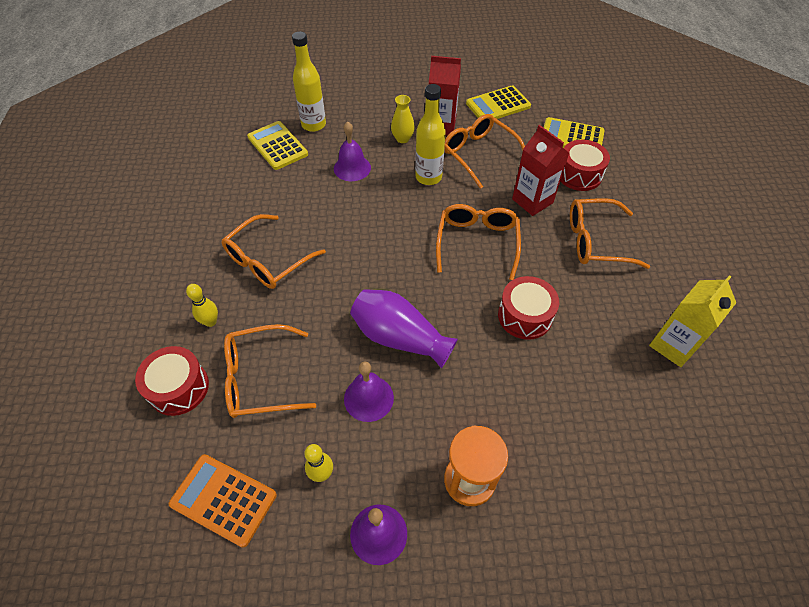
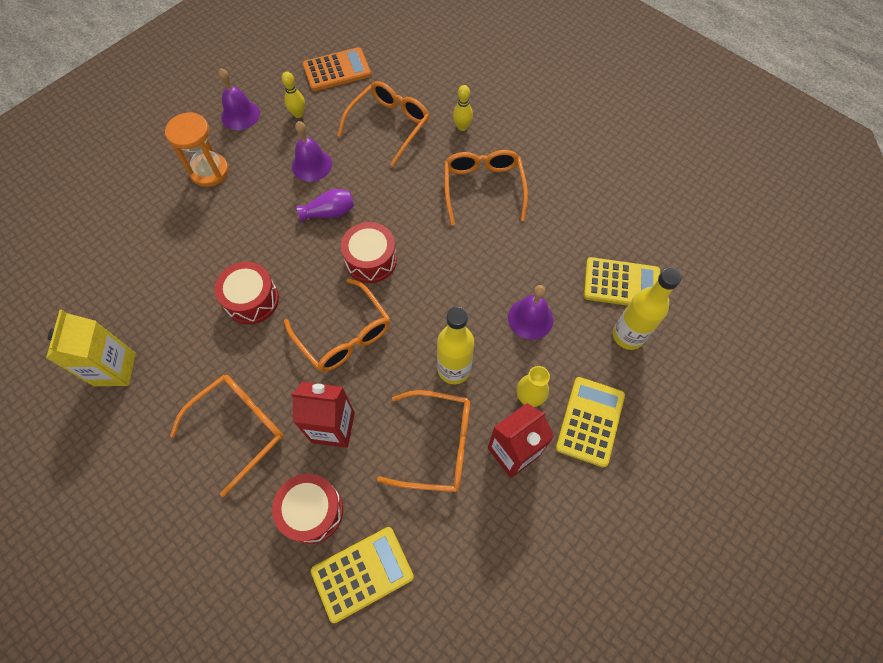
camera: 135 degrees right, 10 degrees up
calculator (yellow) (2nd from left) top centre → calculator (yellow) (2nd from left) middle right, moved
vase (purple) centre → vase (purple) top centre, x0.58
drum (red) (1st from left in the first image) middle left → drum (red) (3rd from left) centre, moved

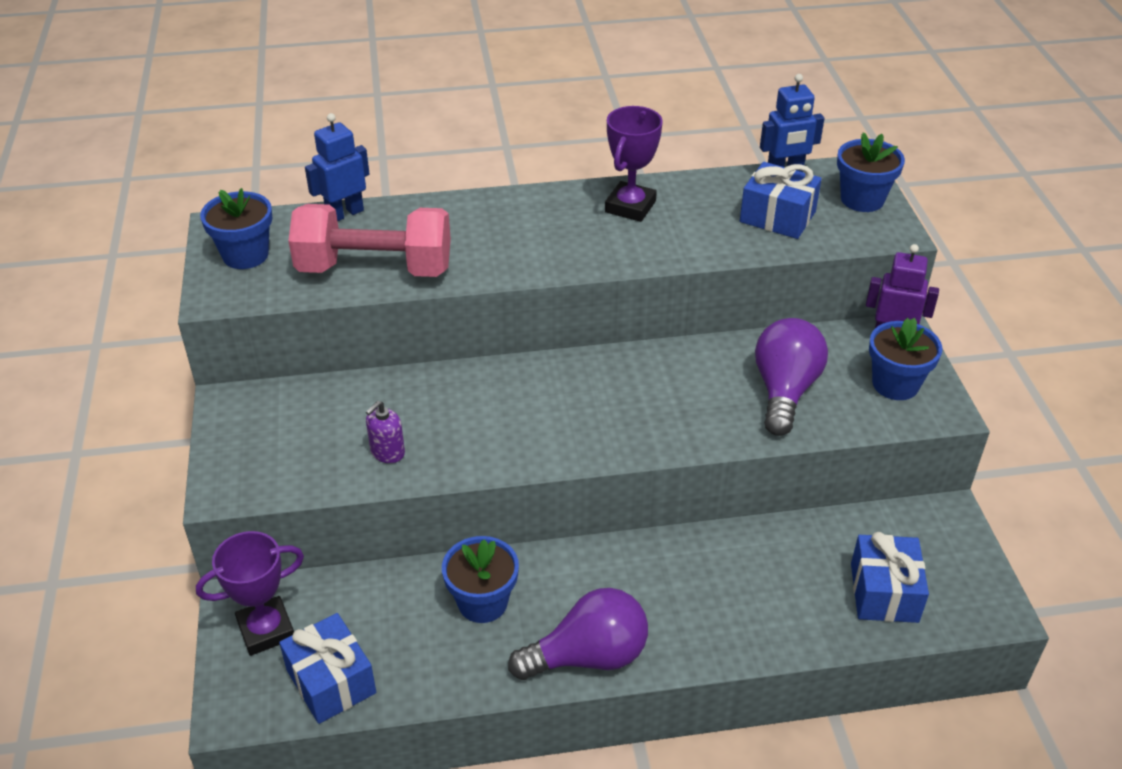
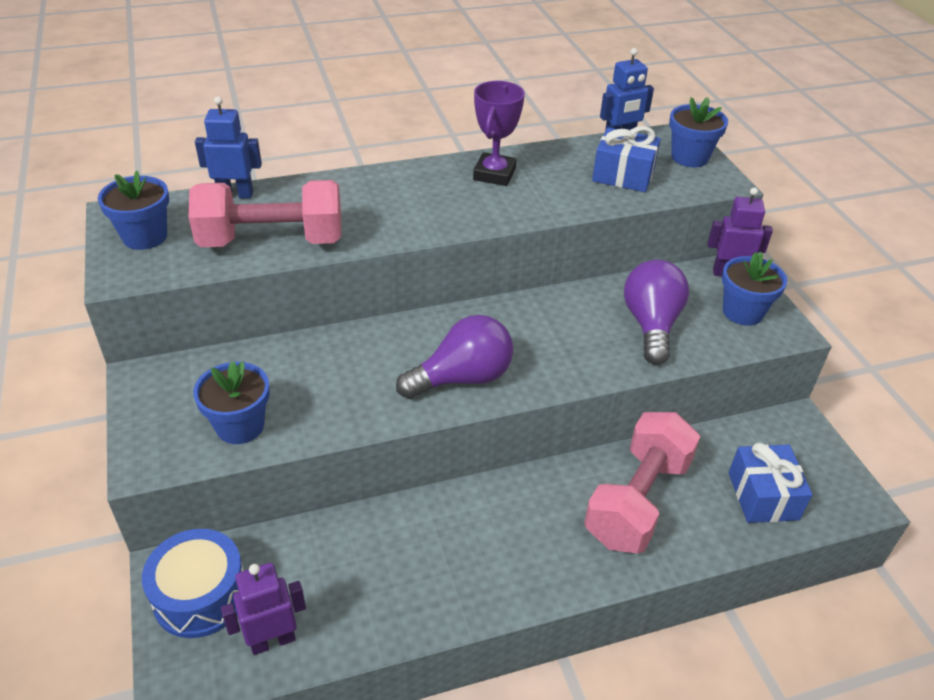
camera: 10 degrees left, 0 degrees up
robot (blue) (1st from left) top left, 45 degrees clockwise
soap dispenser (purple) centre → -
trophy (purple) (1st from left) bottom left → drum (blue) bottom left
flower pot (blue) (2nd from left) bottom centre → flower pot (blue) (2nd from left) middle left, moved
light bulb (purple) (1st from left) bottom centre → light bulb (purple) (1st from left) centre, moved
gift (blue) (1st from left) bottom left → robot (purple) (1st from left) bottom left
- → dumbbell (pink) (2nd from left) bottom right

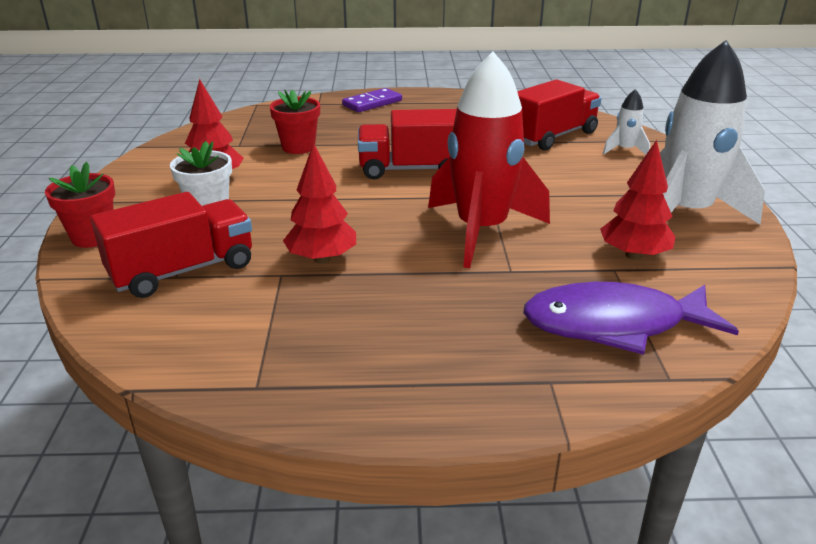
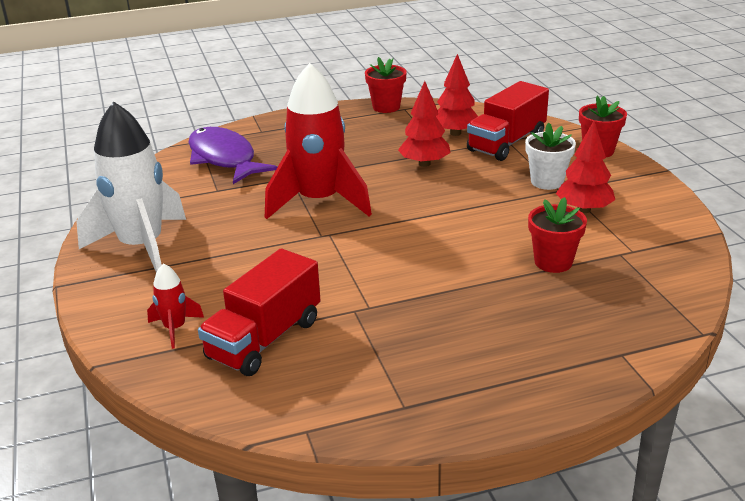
camera: 165 degrees right, 0 degrees up
domino (purple) top centre → -
rocket (white) (1st from left) top right → rocket (red) (1st from left) middle left
truck (red) (2nd from left) top centre → -
tree (red) (3rd from left in the first image) middle right → tree (red) (2nd from left) top centre, moved
fish (purple) middle right → fish (purple) top left, 105 degrees counterclockwise
- → flower pot (red) (1st from left) top centre

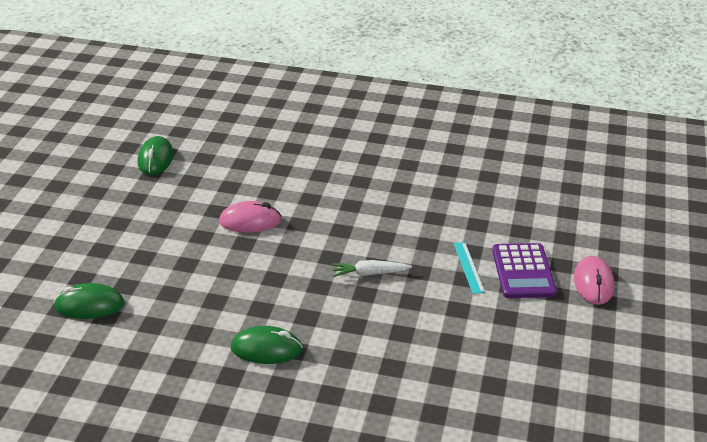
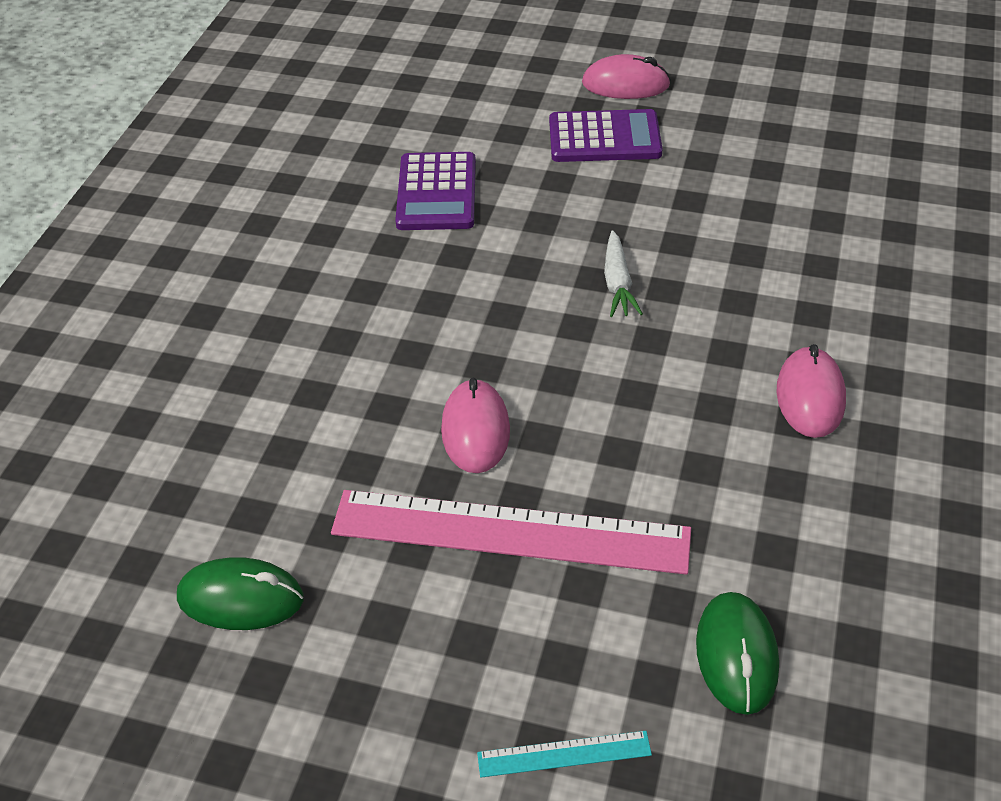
camera: 85 degrees left, 10 degrees up
ruler (turquoise) centre → ruler (turquoise) bottom centre, moved
mouse (green) (3rd from left) bottom centre → mouse (pink) (3rd from left) middle right
- → calculator (purple) (1st from left) top centre
- → ruler (pink) centre

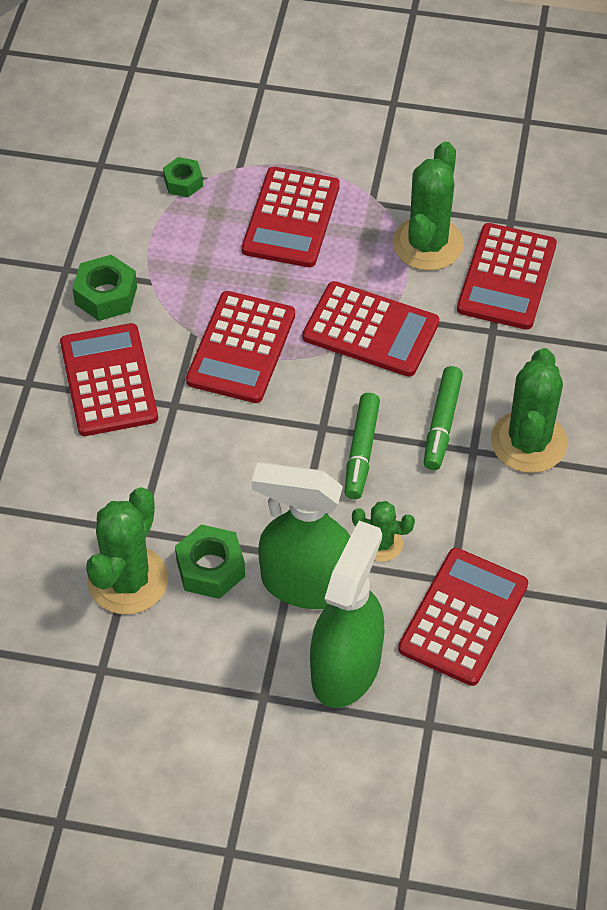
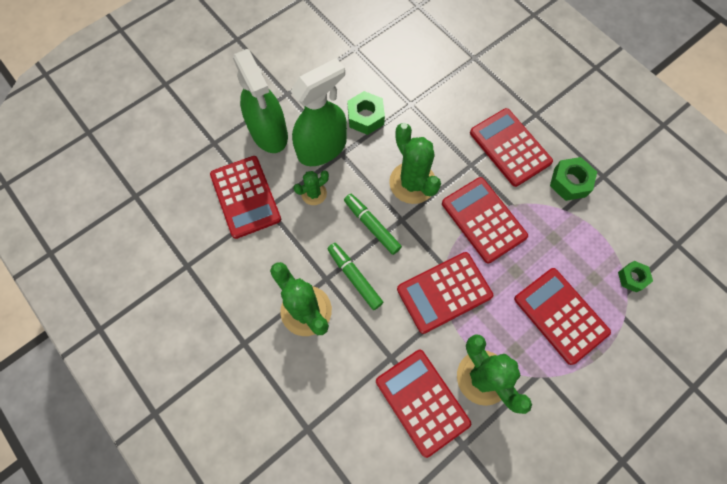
camera: 130 degrees right, 15 degrees up
calculator (red) (1st from left in the first image) middle left → calculator (red) (5th from left) top right, 150 degrees counterclockwise
cactus (green) (1st from left in the first image) middle left → cactus (green) (3rd from left) centre, moved

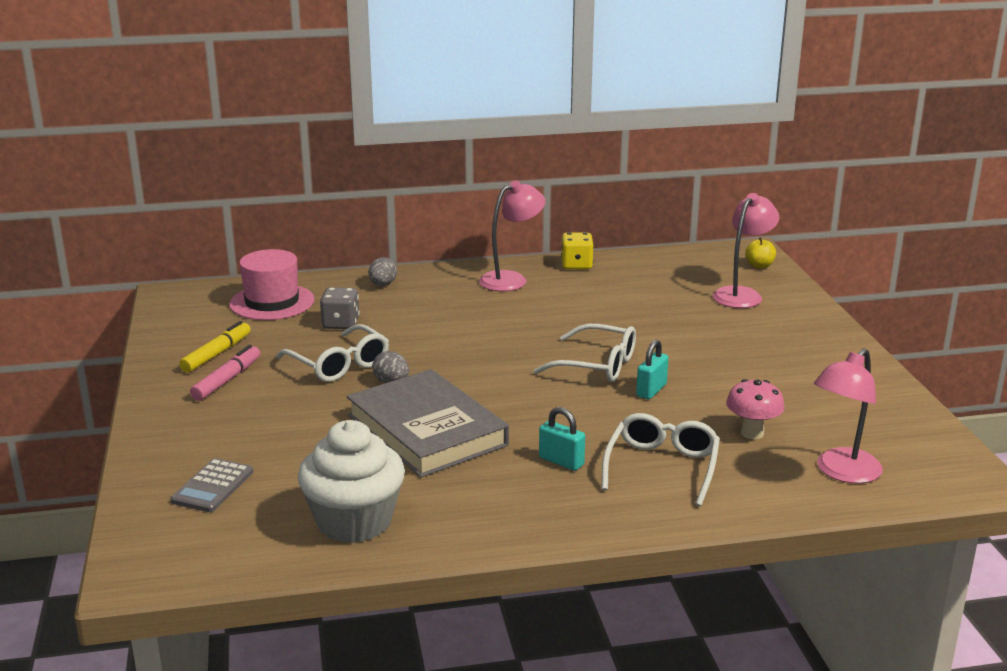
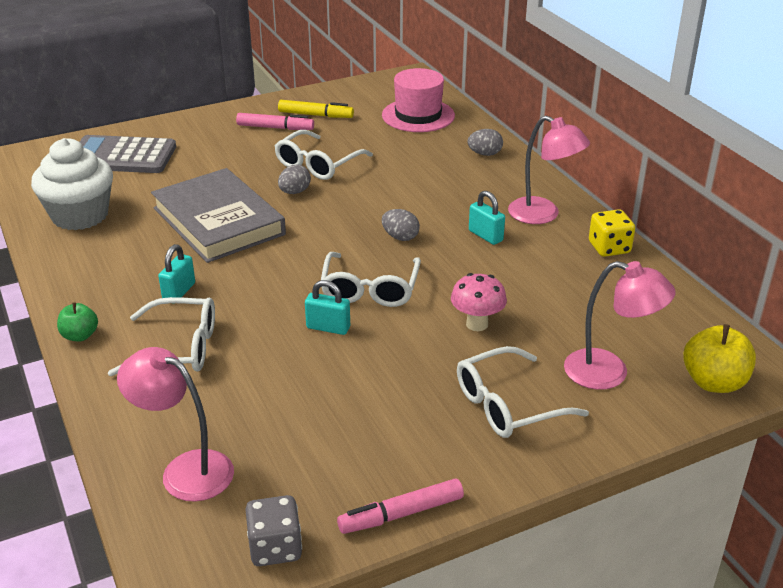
camera: 75 degrees right, 10 degrees up
apple (yellow) middle right, x1.65
dice (grey) centre → dice (grey) bottom centre, moved
book (grey) centre → book (grey) middle left, 75 degrees counterclockwise
mushroom (pink) middle right → mushroom (pink) centre, moved
calculator (grey) bottom left → calculator (grey) top left, x1.71
- → padlock (turquoise) (3rd from left) centre
- → egg (grey) (2nd from left) centre
- → apple (green) middle left
- → glasses (white) (4th from left) bottom right
- → marker (pink) (2nd from left) bottom centre

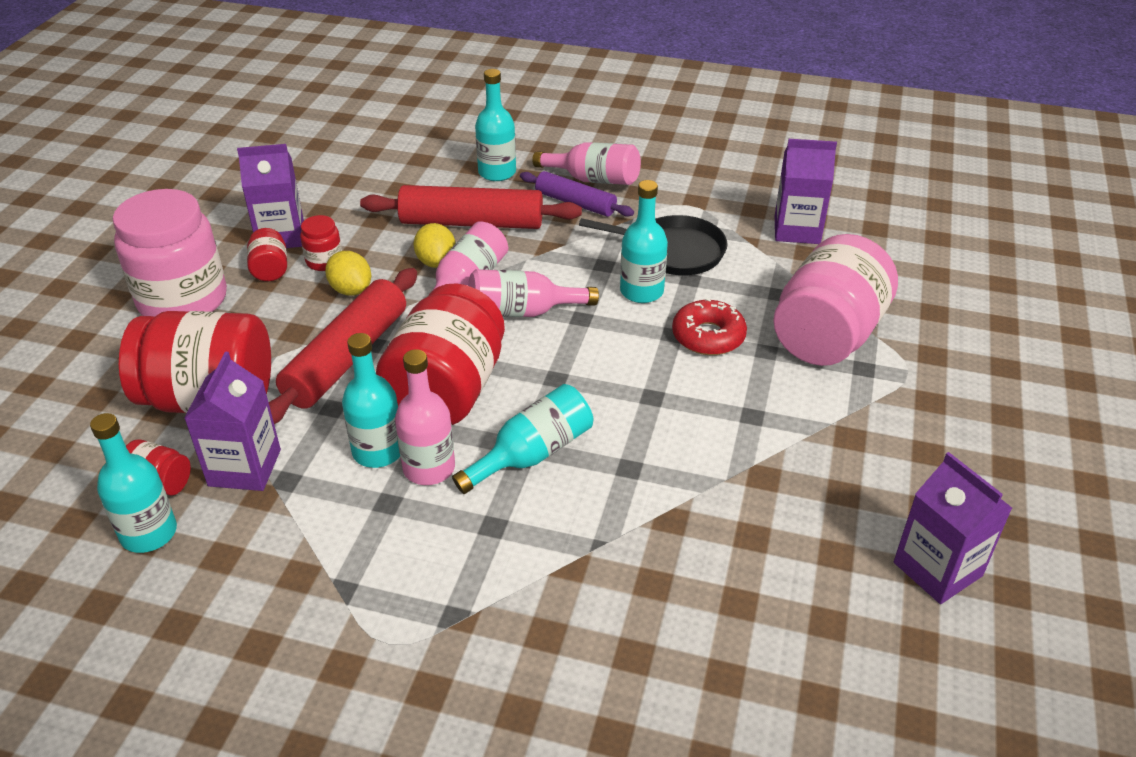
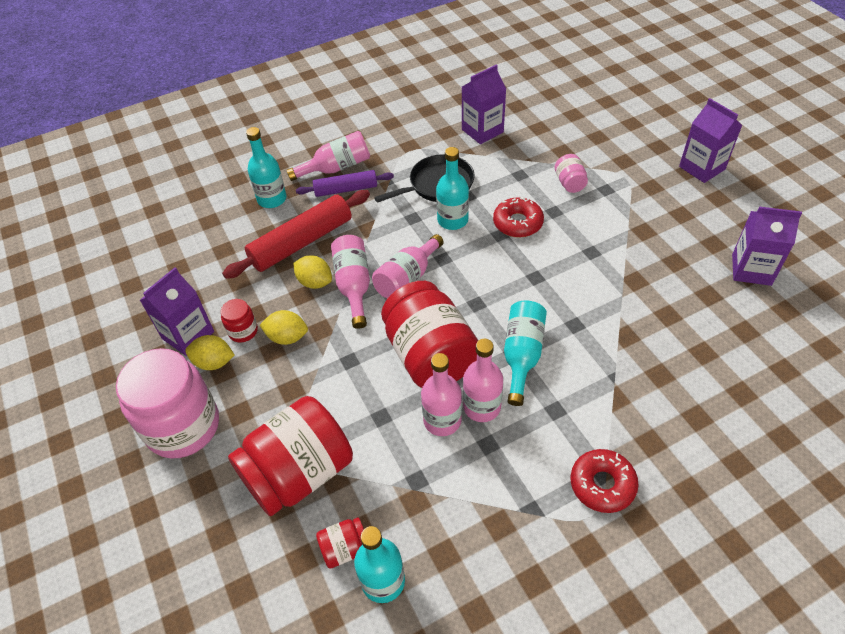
camera: 40 degrees left, 10 degrees up
jar (red) (3rd from left) middle left → lemon (yellow) (1st from left) middle left
jar (pink) (2nd from left) middle right → jar (pink) (2nd from left) top right, x0.44
rolling pin (red) (1st from left) middle left → -
bottle (turquoise) (2nd from left) middle left → bottle (pink) (4th from left) centre
carton (purple) (1st from left in the first image) middle left → carton (purple) (3rd from left) top right, moved
- → donut (red) (2nd from left) bottom right

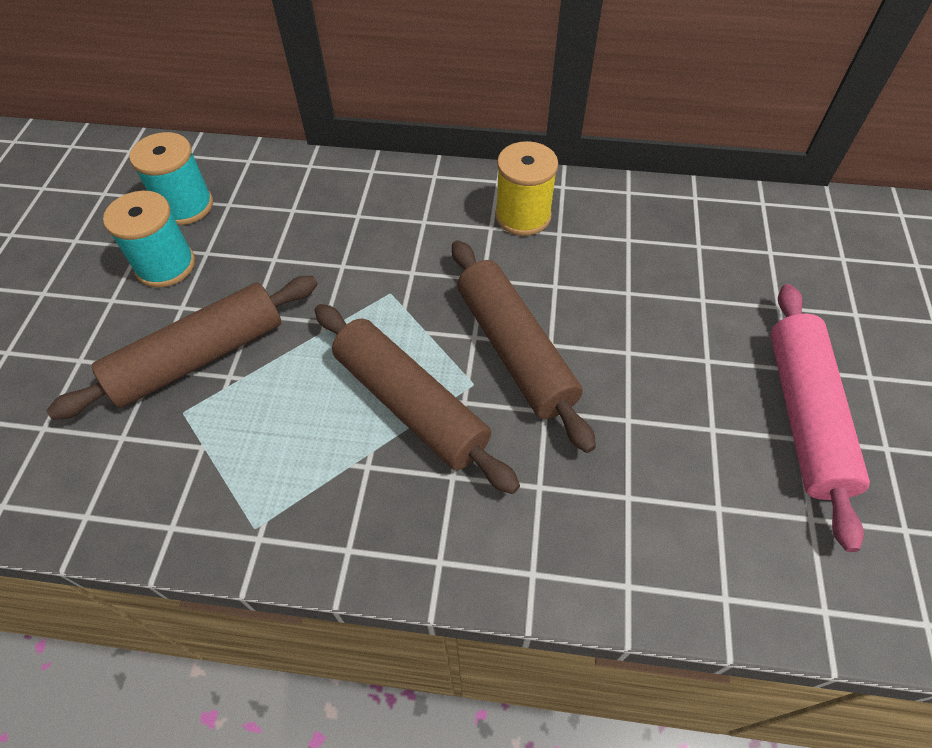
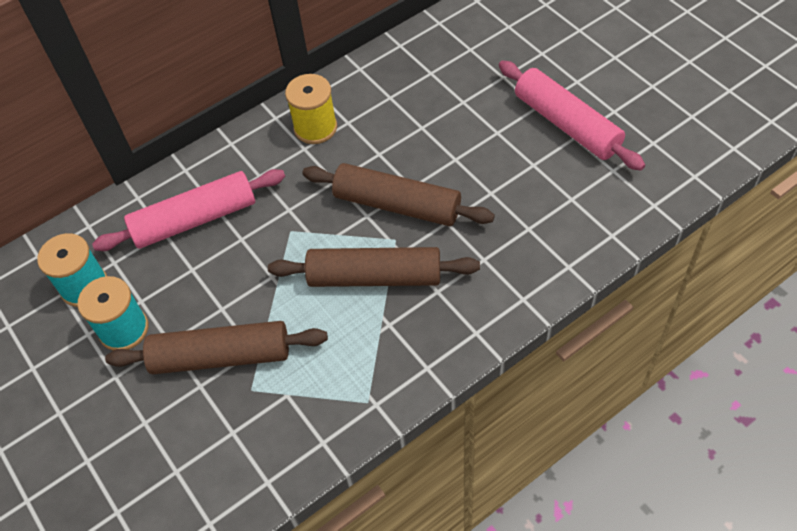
camera: 40 degrees left, 0 degrees up
rolling pin (brown) (1st from left) middle left, 75 degrees clockwise
- → rolling pin (pink) (1st from left) middle left

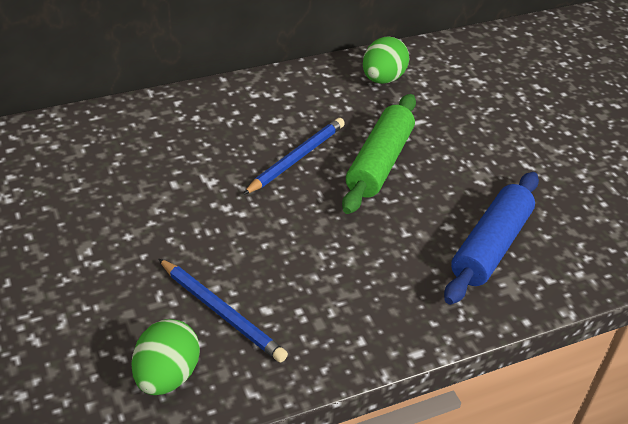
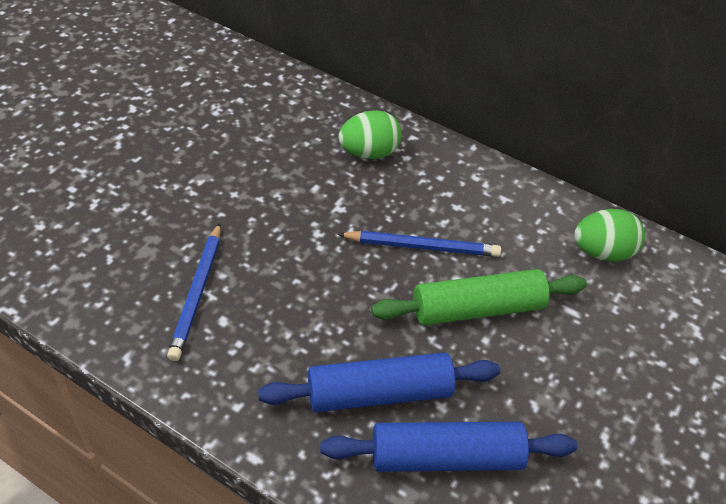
camera: 55 degrees right, 5 degrees up
egg (green) (1st from left) bottom left → egg (green) (1st from left) top centre, moved
- → rolling pin (blue) (1st from left) bottom centre

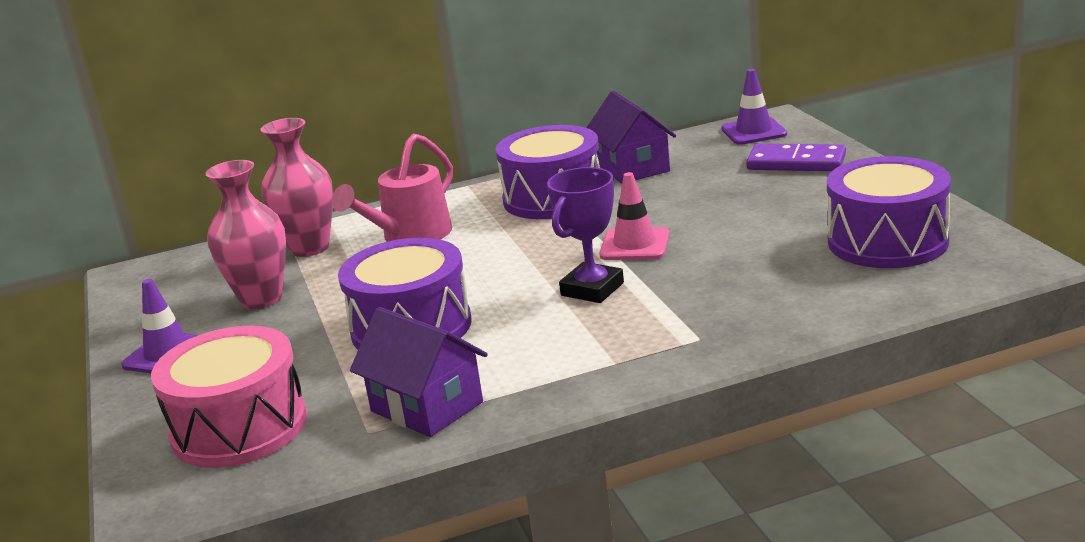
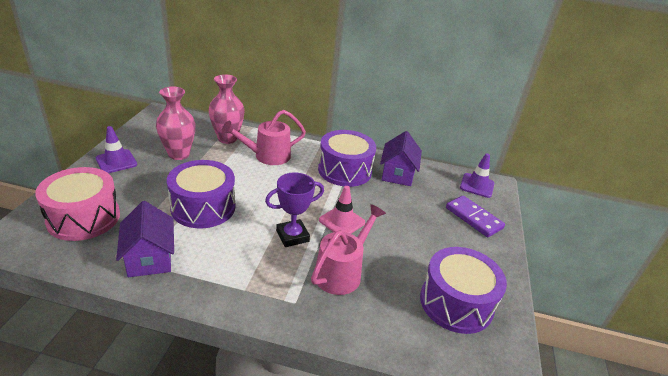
camera: 25 degrees right, 10 degrees up
- → watering can (pink) (2nd from left) centre

